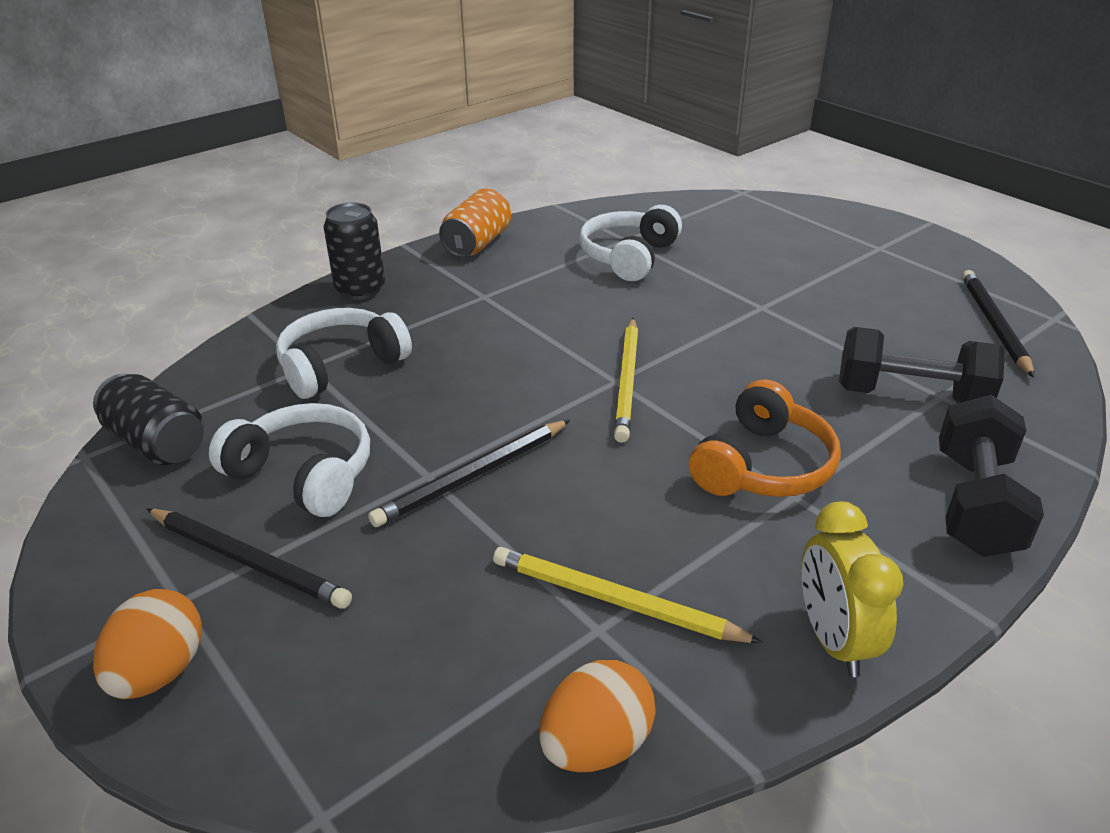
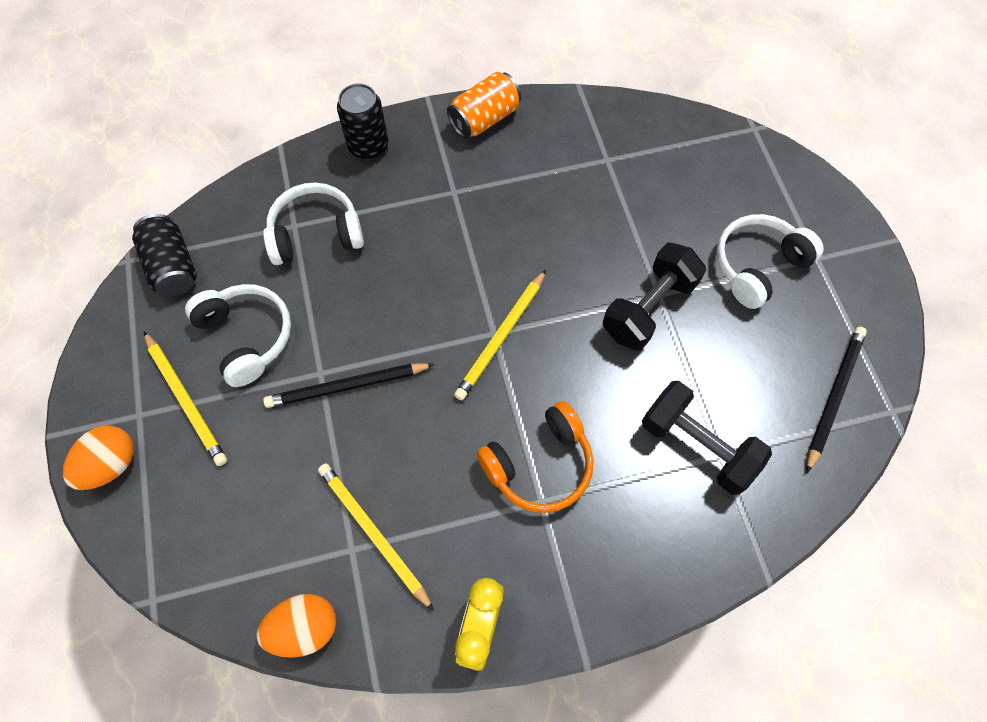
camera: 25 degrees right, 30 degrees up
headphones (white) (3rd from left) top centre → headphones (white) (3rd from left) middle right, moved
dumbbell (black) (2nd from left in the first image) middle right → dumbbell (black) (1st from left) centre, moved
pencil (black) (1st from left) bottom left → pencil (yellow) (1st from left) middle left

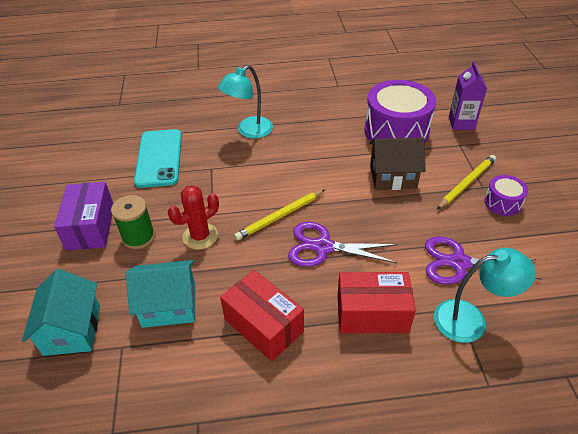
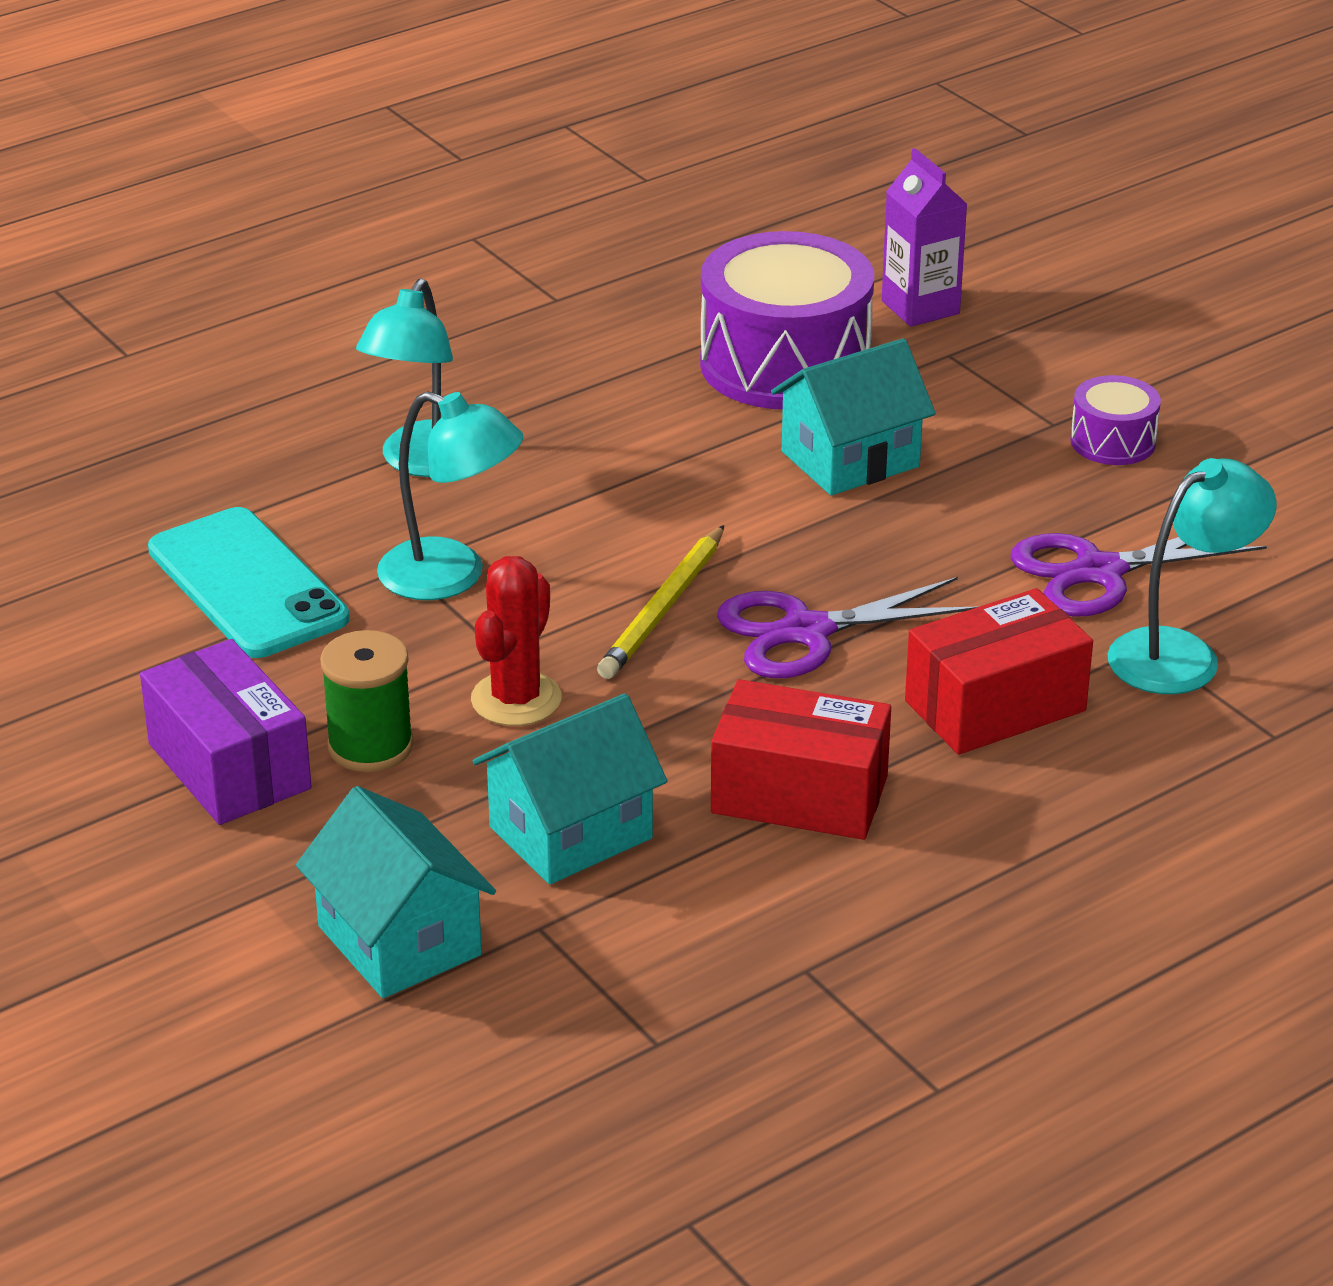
camera: 30 degrees left, 10 degrees down
house (brown) middle right → house (turquoise) (3rd from left) top centre
pencil (yellow) (2nd from left) middle right → -
- → lamp (turquoise) (2nd from left) centre

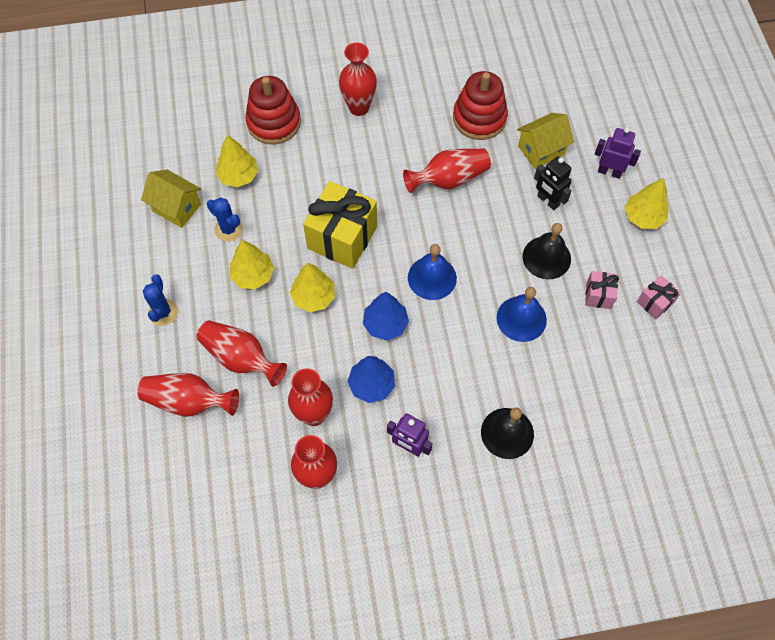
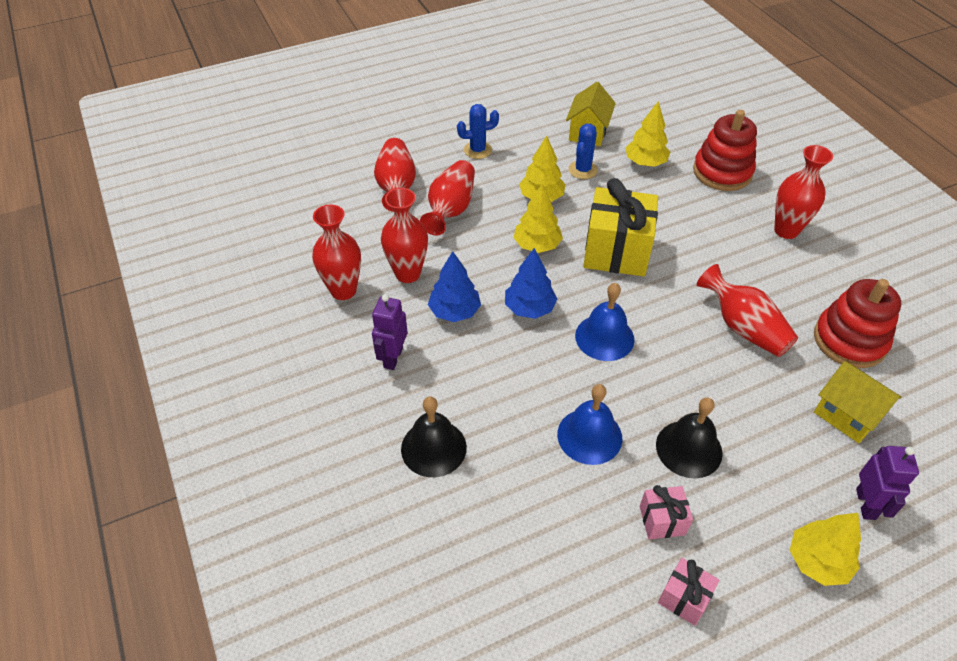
camera: 75 degrees right, 15 degrees down
robot (black) top right → -

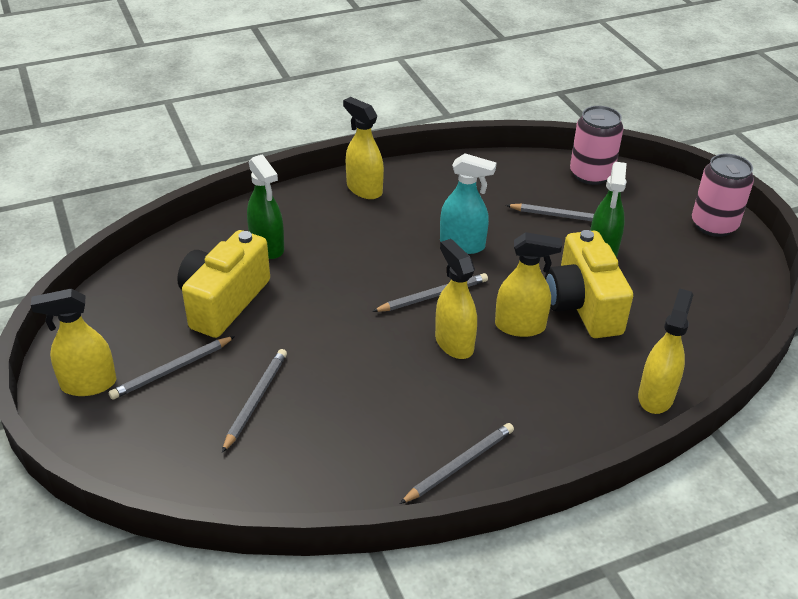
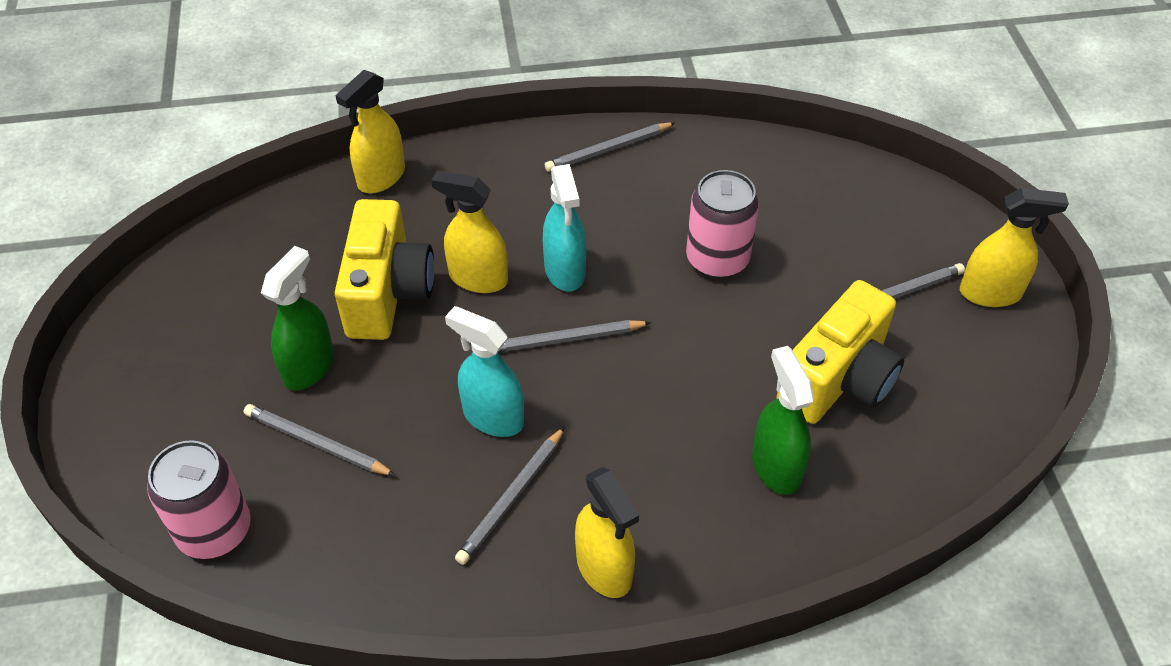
camera: 165 degrees left, 10 degrees up
can (pink) (2nd from left) top right → can (pink) (2nd from left) centre, moved
spray bottle (yellow) (3rd from left) centre → spray bottle (turquoise) (2nd from left) centre
pencil (grey) (2nd from left) bottom left → pencil (grey) (2nd from left) bottom centre, moved

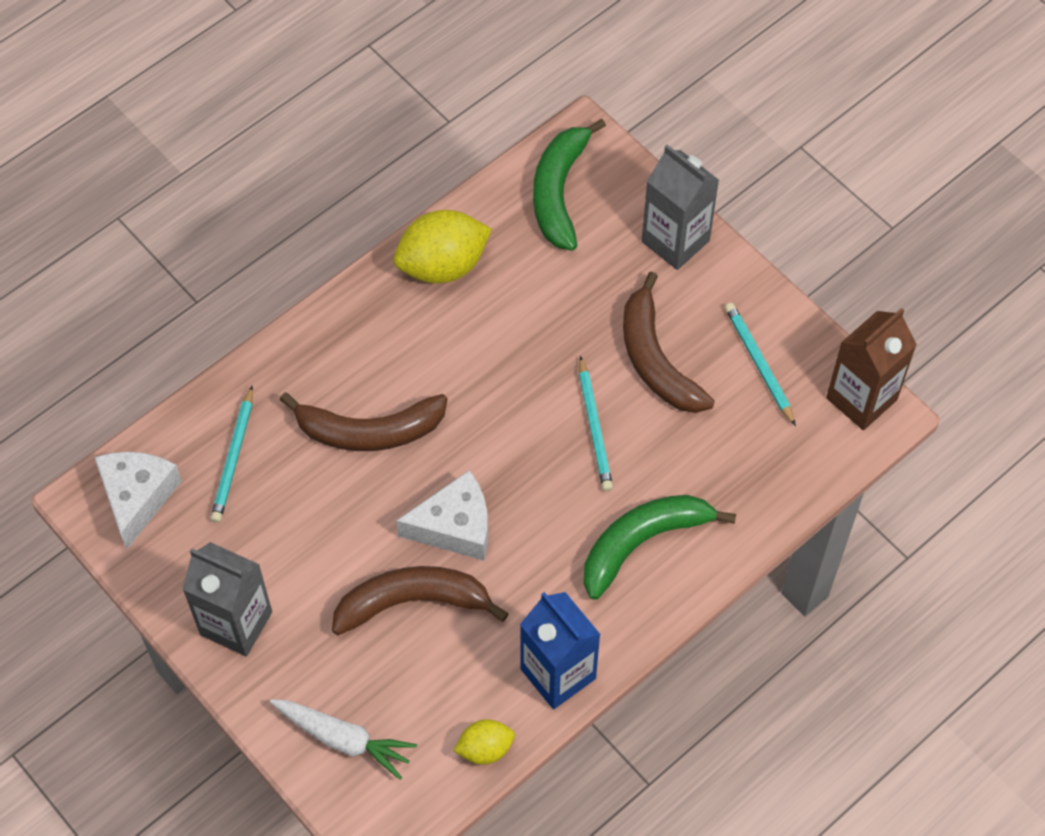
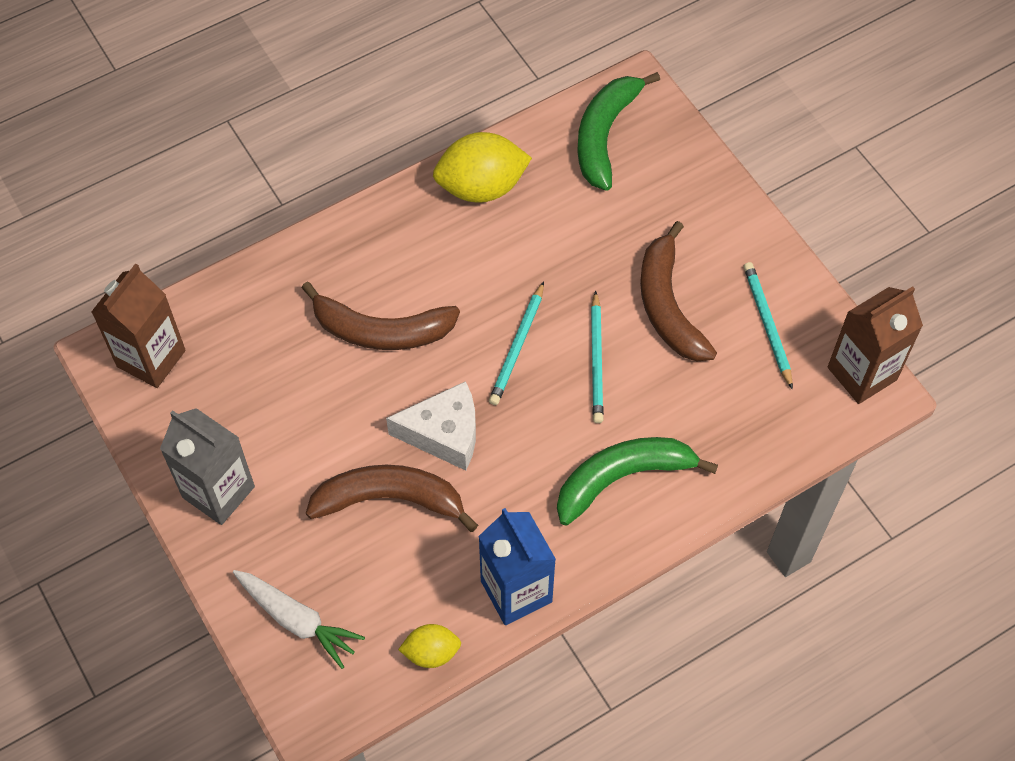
camera: 10 degrees right, 0 degrees up
carton (grey) (2nd from left) top centre → -
pencil (turquoise) (1st from left) middle left → pencil (turquoise) (1st from left) centre, moved
cheese (white) (1st from left) middle left → carton (brown) (1st from left) middle left

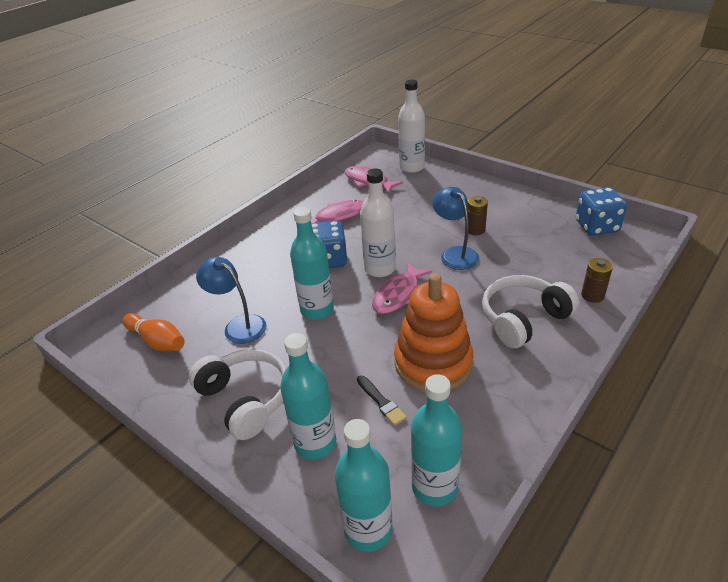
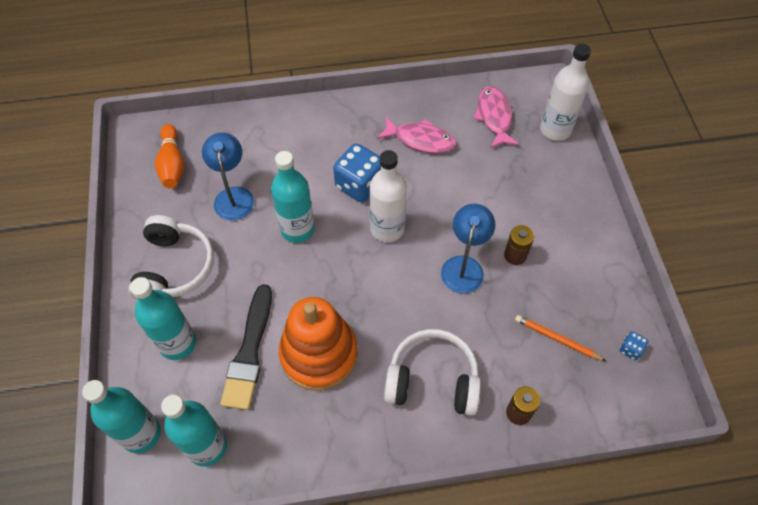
camera: 40 degrees right, 20 degrees up
dice (blue) (2nd from left) middle right → dice (blue) (2nd from left) bottom right, x0.45
fish (pink) (3rd from left) centre → -
brush (black) bottom centre → brush (black) bottom left, x1.96
- → pencil (orange) bottom right

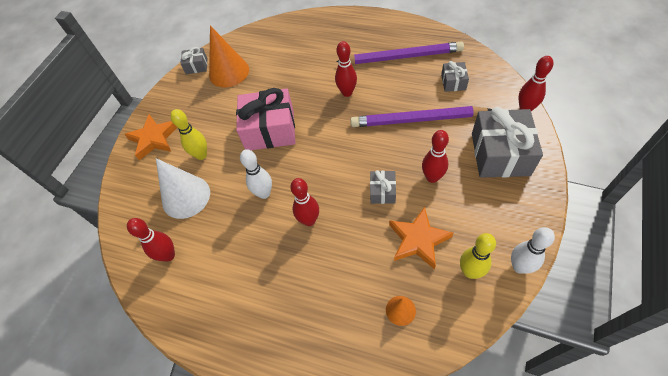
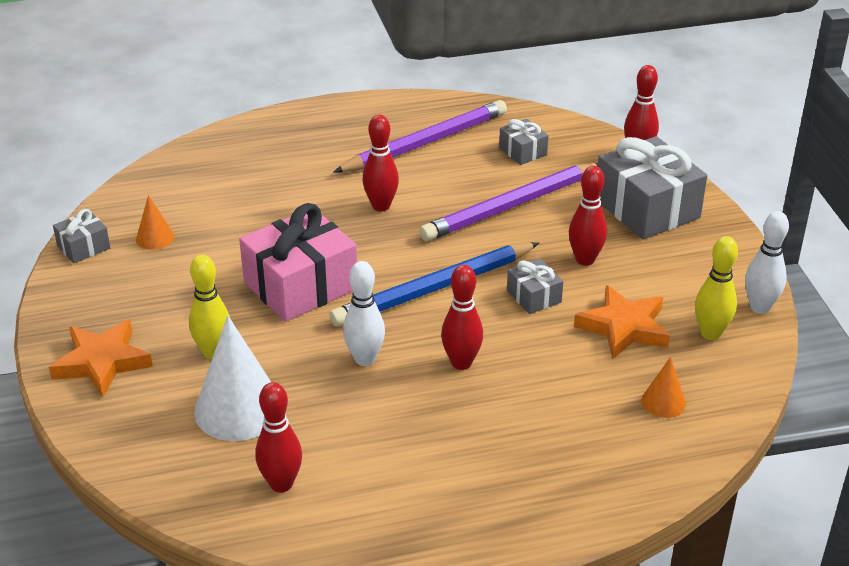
camera: 40 degrees left, 20 degrees down
cone (orange) (1st from left) top centre → cone (orange) (1st from left) middle left, x0.50
- → pencil (blue) centre

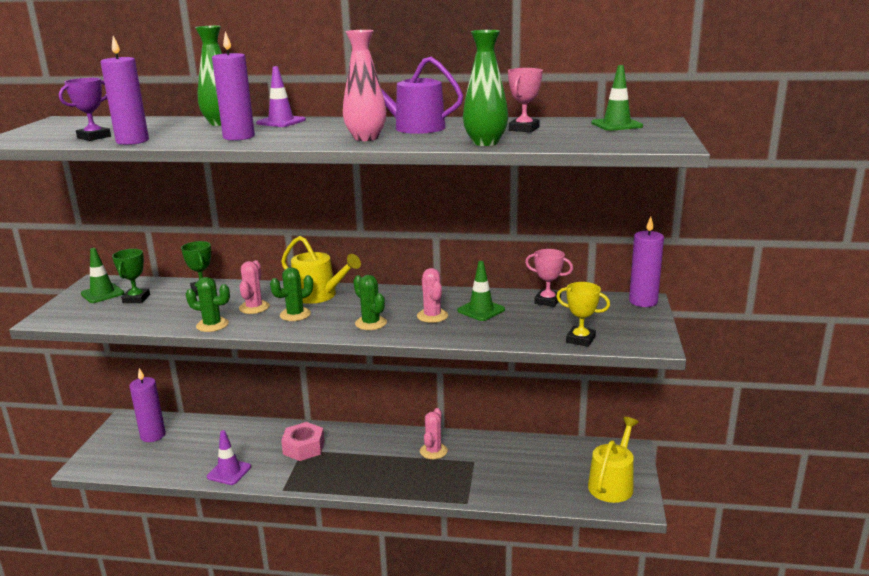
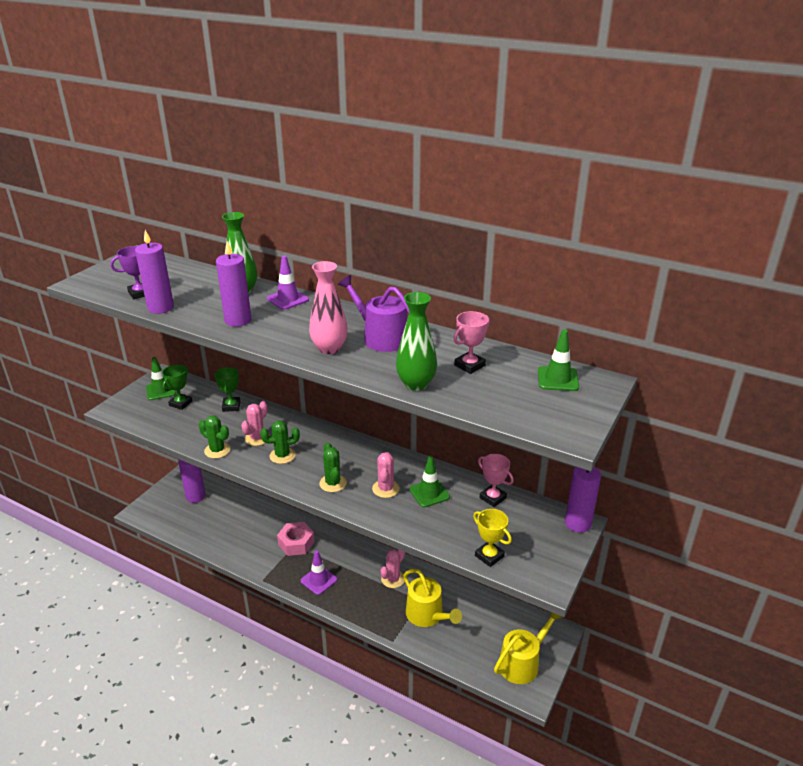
camera: 20 degrees right, 10 degrees up
watering can (yellow) (1st from left) centre → watering can (yellow) (1st from left) bottom centre, moved
traffic cone (purple) (1st from left in the first image) bottom left → traffic cone (purple) (2nd from left) bottom centre, moved

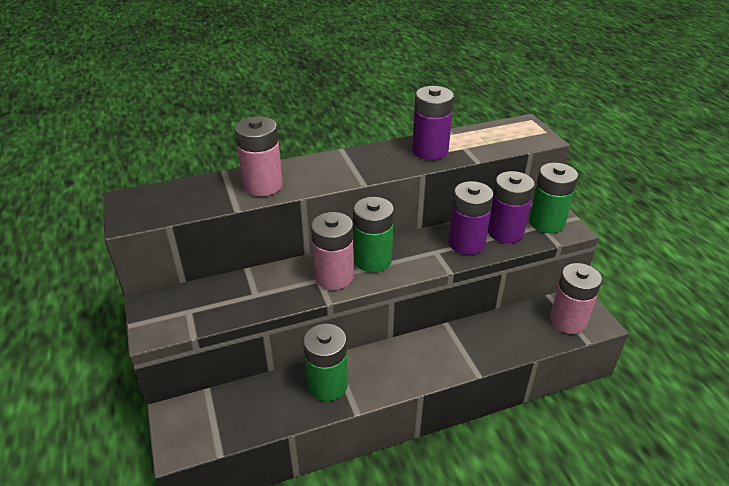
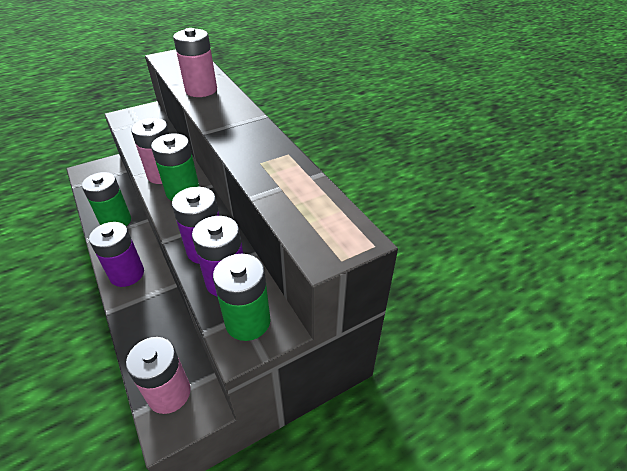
camera: 80 degrees right, 5 degrees up
battery (purple) (1st from left) top centre → battery (purple) (1st from left) middle left, moved

